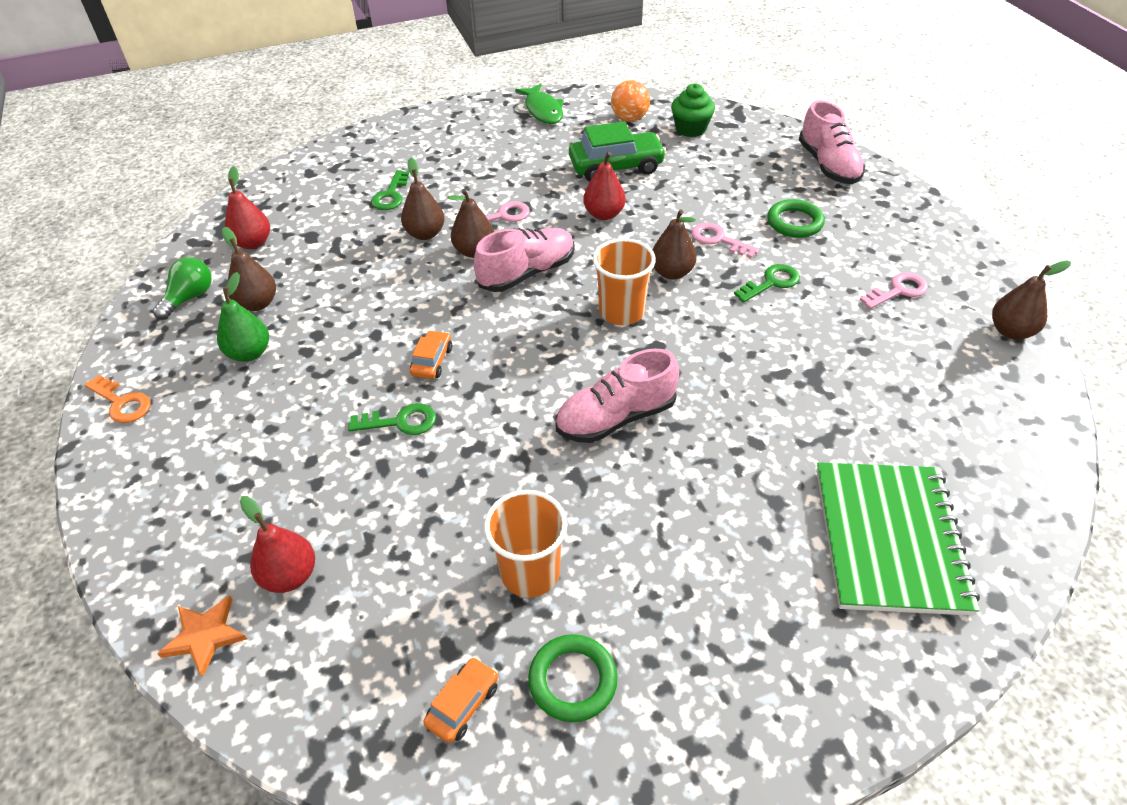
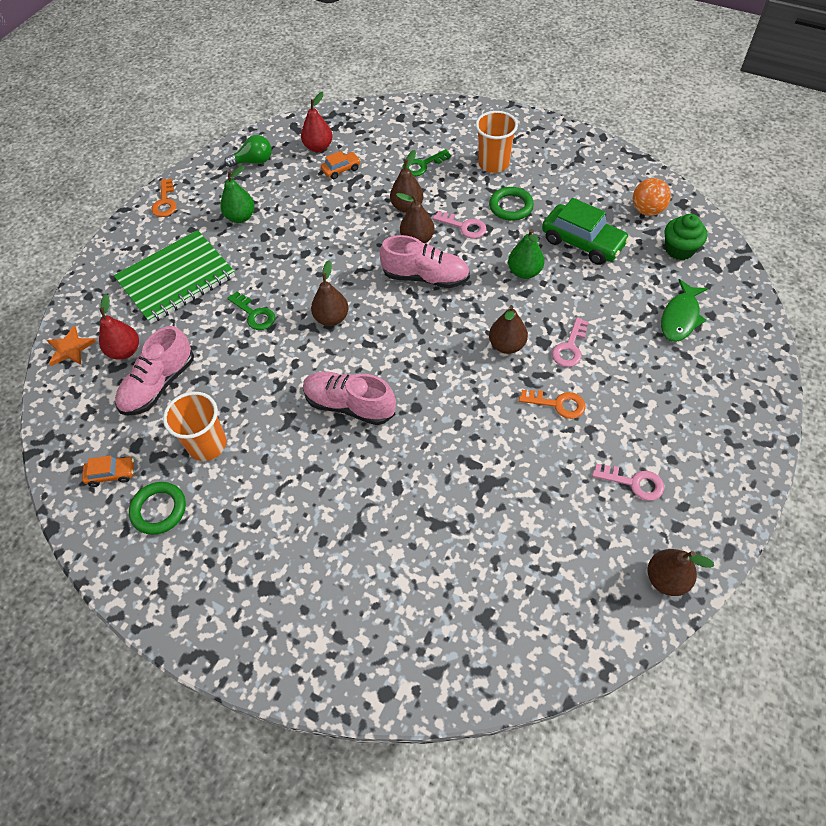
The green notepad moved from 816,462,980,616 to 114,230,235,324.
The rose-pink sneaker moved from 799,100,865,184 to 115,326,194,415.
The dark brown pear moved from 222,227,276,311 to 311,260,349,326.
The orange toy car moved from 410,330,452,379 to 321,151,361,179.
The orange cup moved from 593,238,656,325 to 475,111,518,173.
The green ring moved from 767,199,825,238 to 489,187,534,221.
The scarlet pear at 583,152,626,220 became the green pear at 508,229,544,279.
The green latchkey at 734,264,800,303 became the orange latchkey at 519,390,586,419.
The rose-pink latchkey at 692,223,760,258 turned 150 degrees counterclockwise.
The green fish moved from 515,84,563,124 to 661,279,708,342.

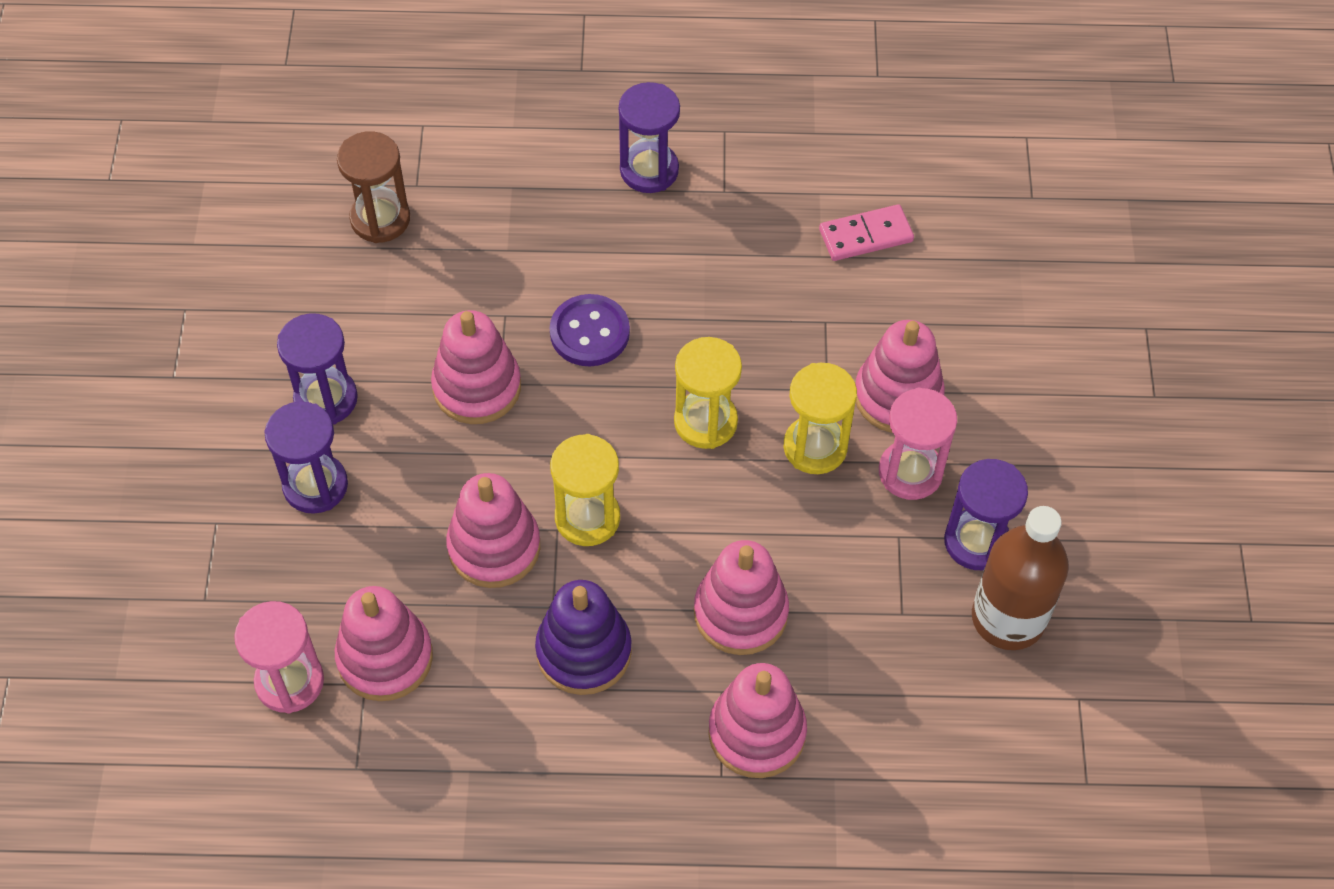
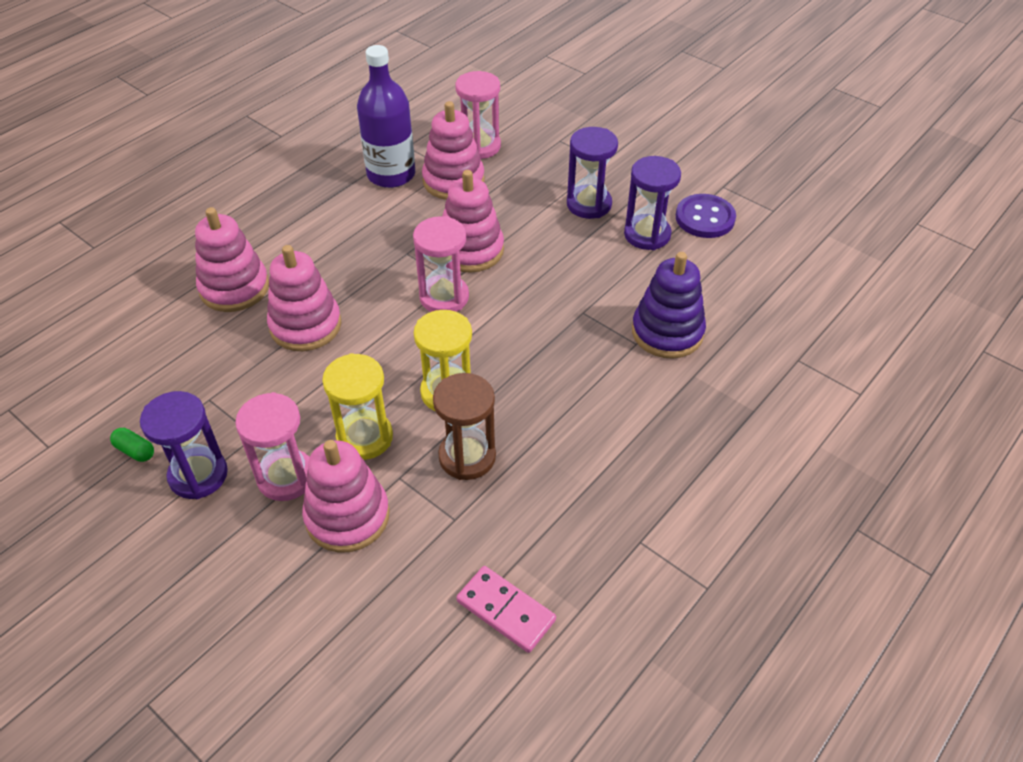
The dark brown bottle at 972,506,1069,650 was replaced by the green pill shape at 110,428,154,462.
The violet bottle at 357,45,415,188 appeared.
The golden hourglass at 550,434,620,546 became the rose-pink hourglass at 413,216,469,312.
The dark brown hourglass moved from 337,131,410,243 to 433,373,496,480.
The rose-pink domino tile at 819,204,914,261 turned 75 degrees counterclockwise.
The violet ring stacker moved from 535,580,632,695 to 632,252,706,359.
The violet sewing button moved from 550,294,630,366 to 676,194,736,238.
The rose-pink ring stacker at 431,310,521,424 disappeared.
The violet hourglass at 619,82,680,193 disappeared.

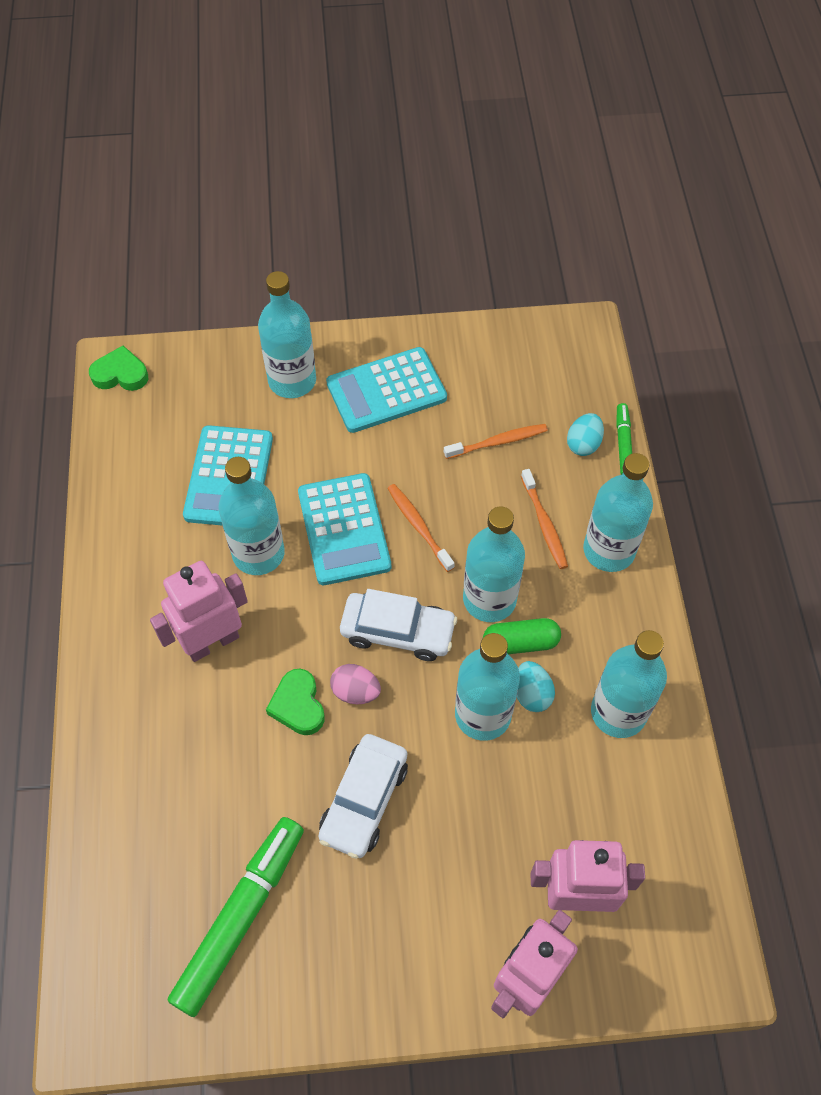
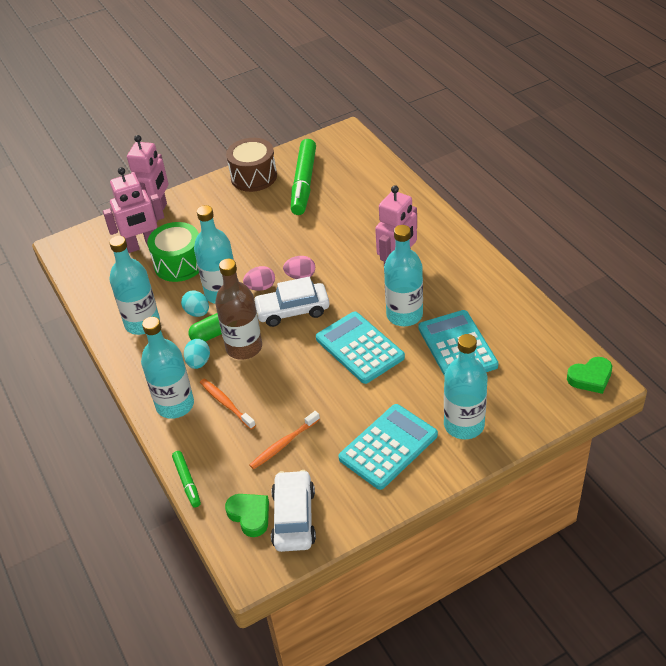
The green toy drum at 147,222,199,282 appeared.
The teal egg shape moved from 567,413,604,456 to 184,339,210,369.
The teal bottle at 463,506,525,622 became the dark brown bottle at 215,259,262,360.
The green heart moved from 266,669,325,735 to 225,494,269,537.
The dark brown toy drum at 226,138,277,192 appeared.
The rose-pink egg shape at 243,266,275,291 appeared.
The snow-white toy car moved from 318,734,408,859 to 271,470,316,552.
The orange toothbrush at 387,484,455,572 disappeared.

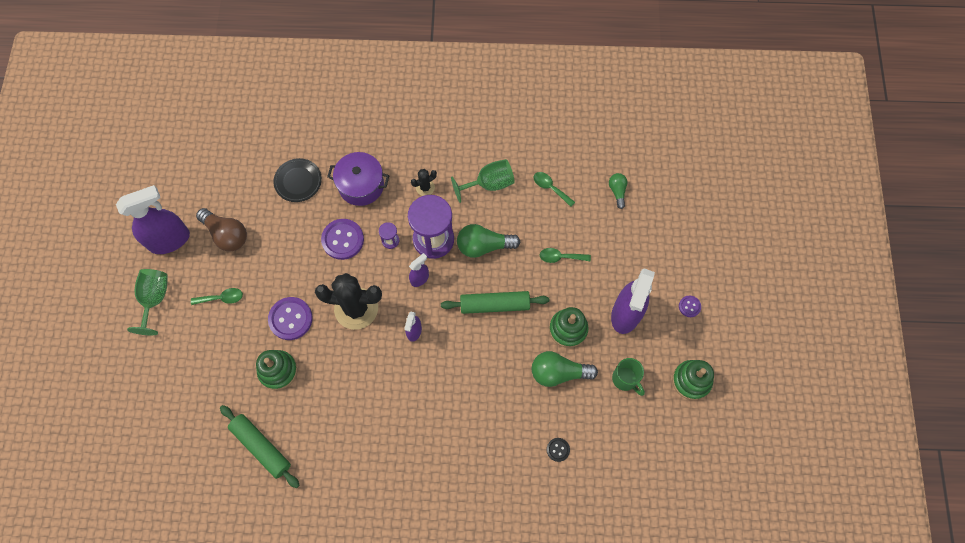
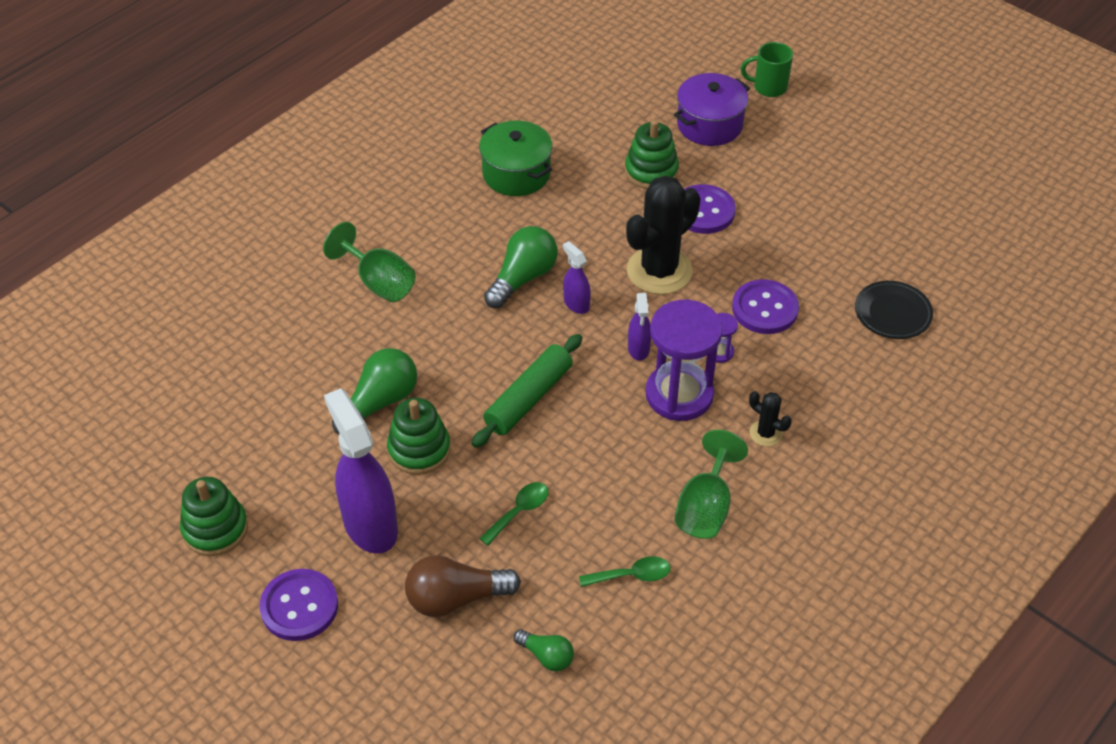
The violet sewing button at 679,296,701,317 changed to 1.96 times the size.
The green goblet moved from 127,269,168,335 to 323,222,416,302.
The dark brown lightbulb moved from 196,208,247,252 to 405,555,521,617.
The green stockpot at 479,121,552,196 appeared.
The green lightbulb moved from 457,224,520,258 to 484,226,558,308.
The violet stockpot moved from 327,152,389,206 to 674,73,750,146.
The green tea mug moved from 612,358,645,396 to 741,42,793,97.
The black cactus at 411,169,437,196 turned 60 degrees counterclockwise.
The violet sprayer at 116,185,190,254 disappeared.
The green spoon at 191,288,243,305 disappeared.
The green rolling pin at 220,405,300,488 disappeared.
The black sewing button at 547,438,570,462 disappeared.

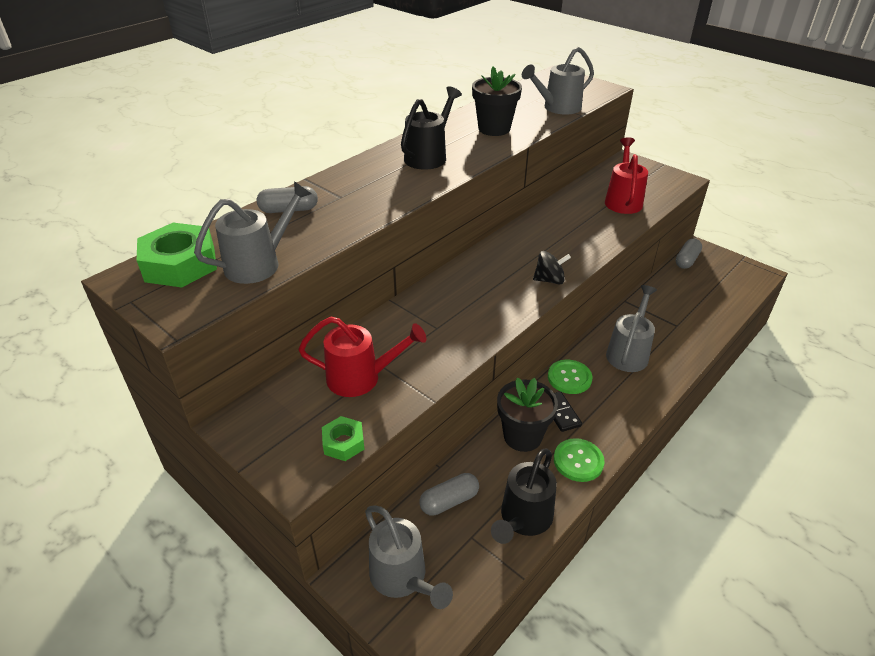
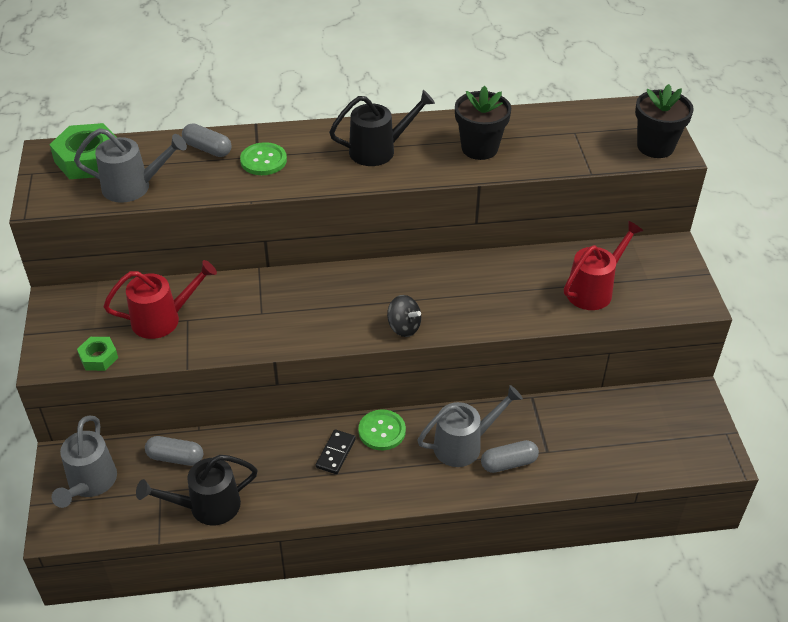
The scarlet watering can at 298,317,426,397 turned 60 degrees counterclockwise.
The green sewing button moved from 554,438,605,482 to 240,142,287,175.
The gray pill shape moved from 676,239,702,269 to 481,440,539,473.
The black flower pot moved from 497,378,558,452 to 635,84,694,158.
The gray watering can at 522,47,594,114 disappeared.

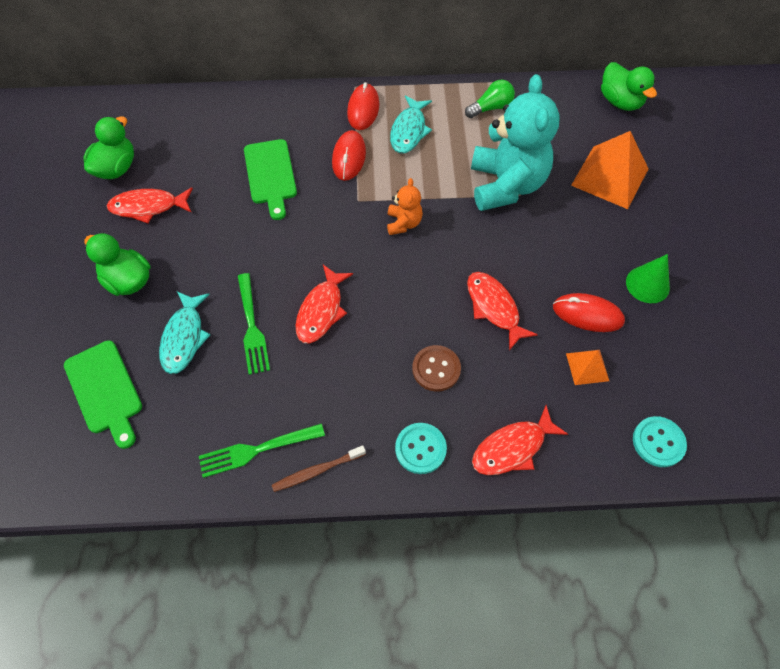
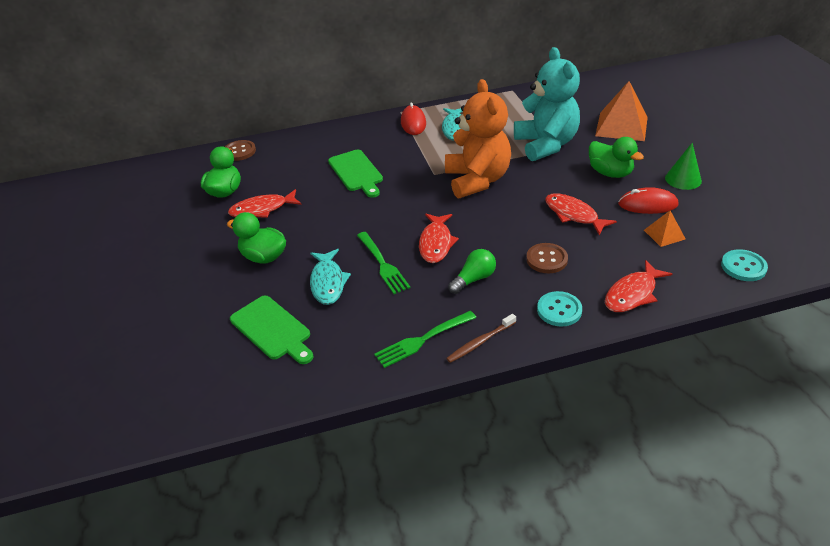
The dark brown sewing button at 225,140,256,161 appeared.
The orange teddy at 387,178,423,235 changed to 2.20 times the size.
The green lightbulb moved from 465,80,515,118 to 448,249,496,294.
The green duck moved from 601,62,657,111 to 589,137,644,178.
The scarlet computer mouse at 332,130,366,181 disappeared.

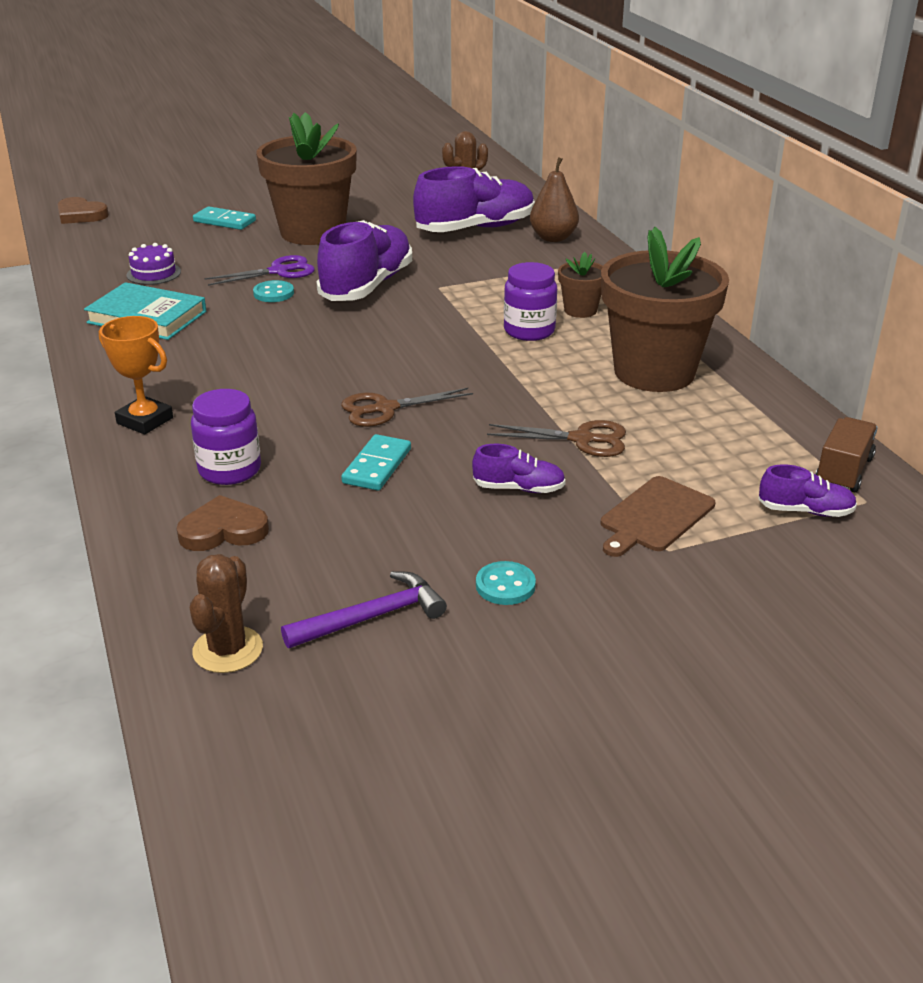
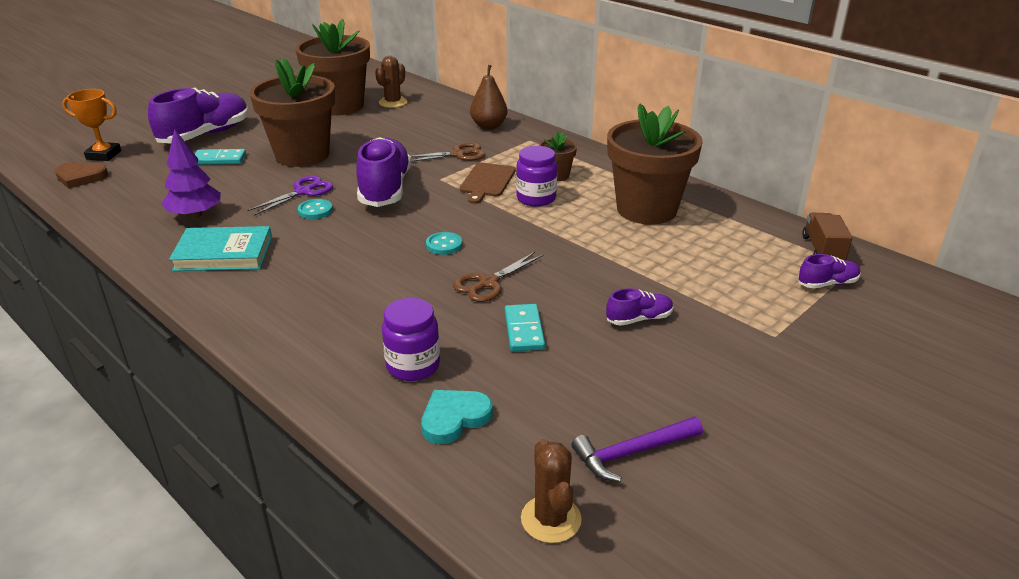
The orange award cup moved from 99,316,173,435 to 62,89,121,161.
The violet sneaker moved from 413,166,535,232 to 148,88,249,144.
The violet layer cake at 127,243,181,285 was replaced by the violet fir tree at 162,129,221,218.
The dark brown flower pot at 295,19,370,115 appeared.
The dark brown shears moved from 487,420,626,457 to 411,142,485,162.
The dark brown heart at 177,495,269,551 became the teal heart at 421,390,493,444.
The teal sewing button moved from 476,561,536,605 to 426,232,462,255.
The dark brown bread board moved from 601,476,715,557 to 460,162,516,204.
The violet carpenter's hammer at 281,571,447,648 turned 150 degrees counterclockwise.

